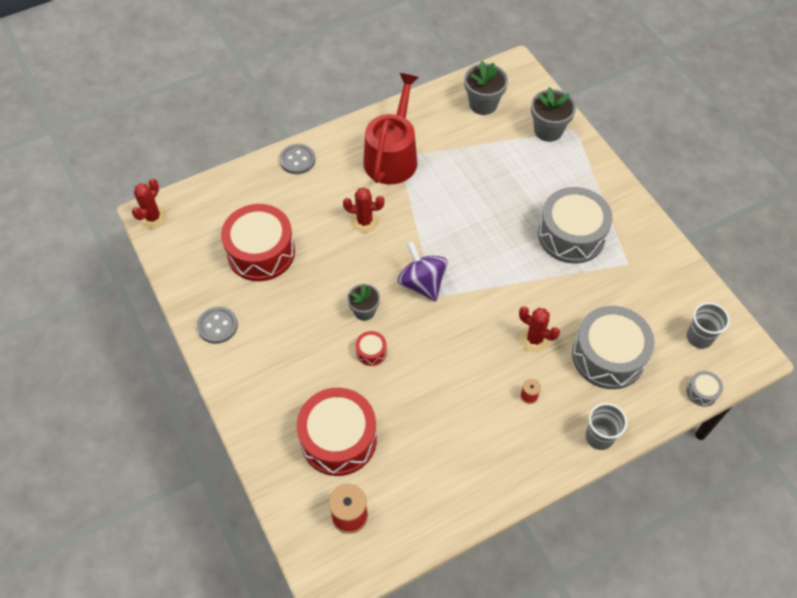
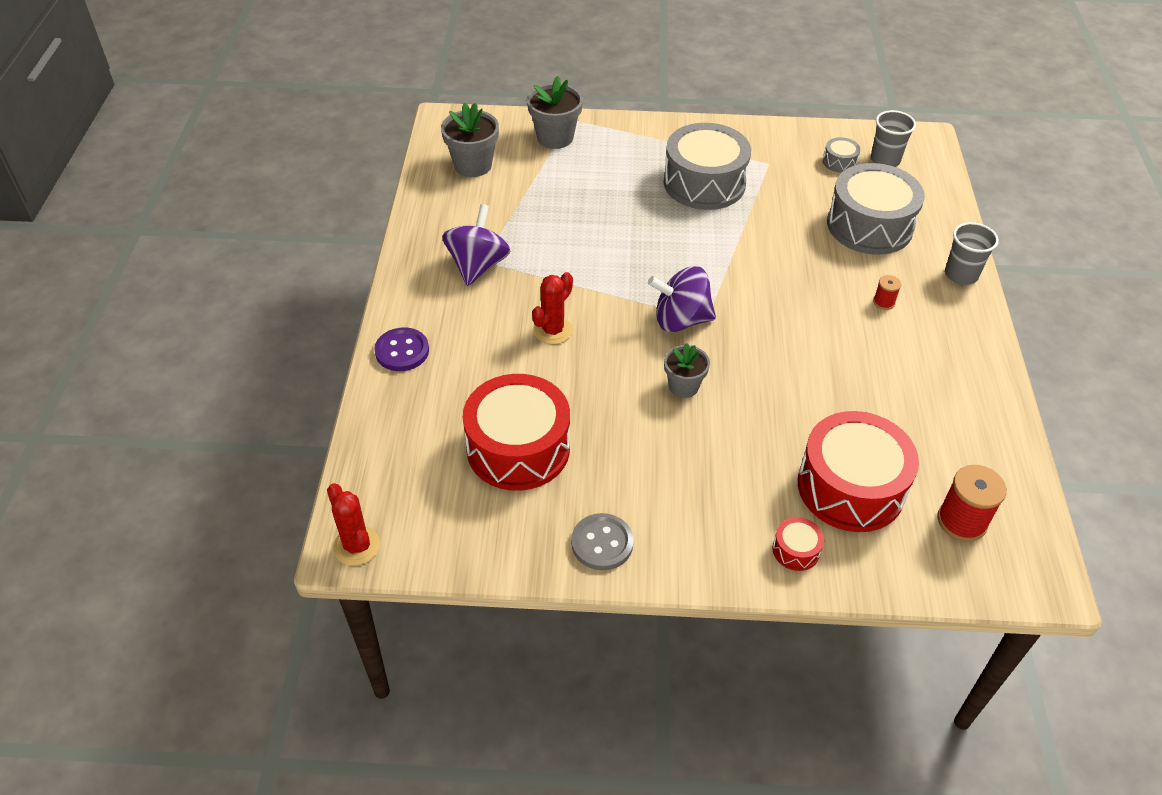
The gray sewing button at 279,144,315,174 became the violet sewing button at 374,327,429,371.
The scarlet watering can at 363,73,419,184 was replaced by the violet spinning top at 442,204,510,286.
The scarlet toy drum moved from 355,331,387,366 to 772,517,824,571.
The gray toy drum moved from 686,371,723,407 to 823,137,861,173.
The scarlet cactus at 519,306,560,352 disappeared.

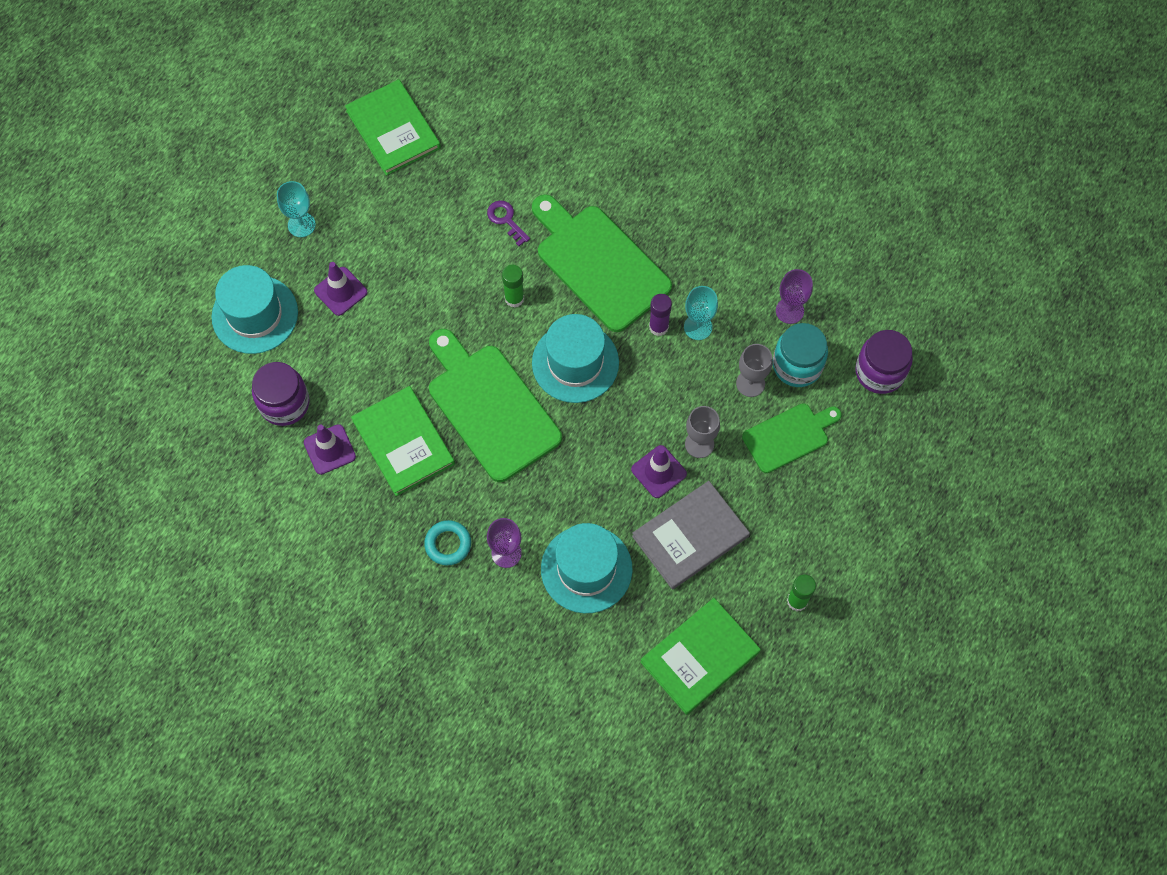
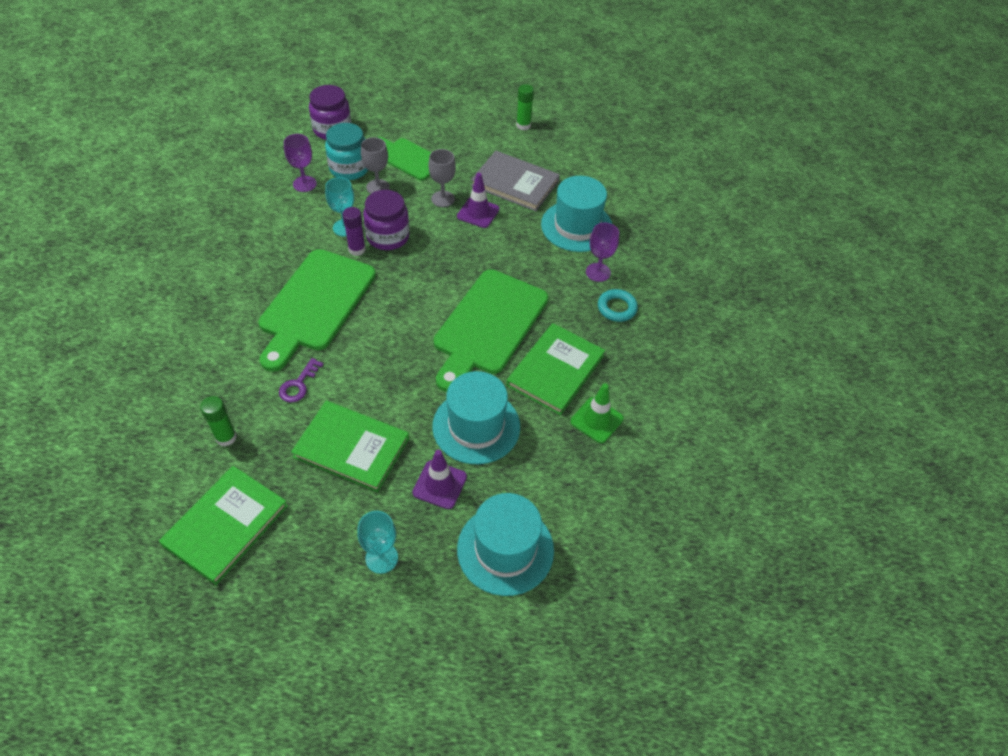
The green glue stick moved from 502,265,524,308 to 200,396,237,446.
The green hardcover moved from 640,598,761,715 to 291,401,409,492.
The violet jam jar moved from 252,362,310,426 to 363,190,410,250.
The teal hat moved from 532,314,619,403 to 432,371,520,464.
The violet road cone at 304,424,356,475 became the green road cone at 570,383,624,443.

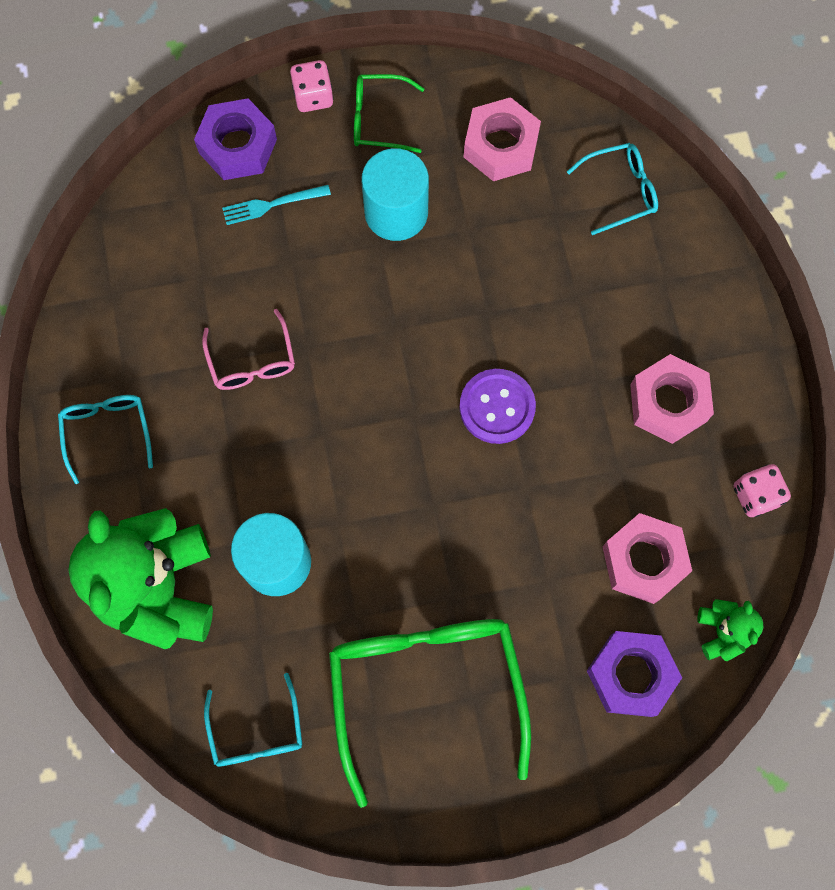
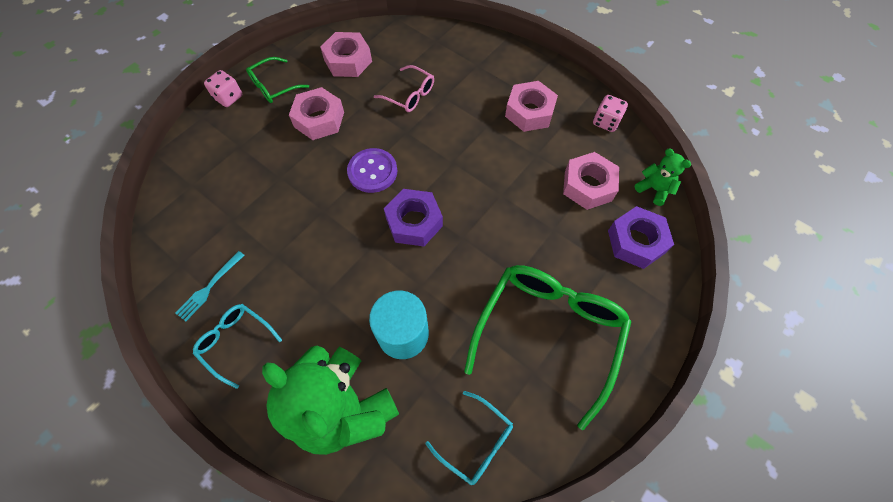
The teal fork moved from 222,185,331,225 to 176,251,245,321.
The teal cylinder at 361,148,429,241 was replaced by the rose-pink hexagon nut at 289,87,344,140.
The violet sewing button moved from 459,369,536,444 to 347,148,397,193.
The rose-pink glasses moved from 202,309,295,390 to 374,65,434,112.
The violet hexagon nut moved from 194,98,277,180 to 384,189,443,247.
The green glasses at 329,619,531,808 turned 75 degrees clockwise.
The teal glasses at 567,143,658,235 disappeared.

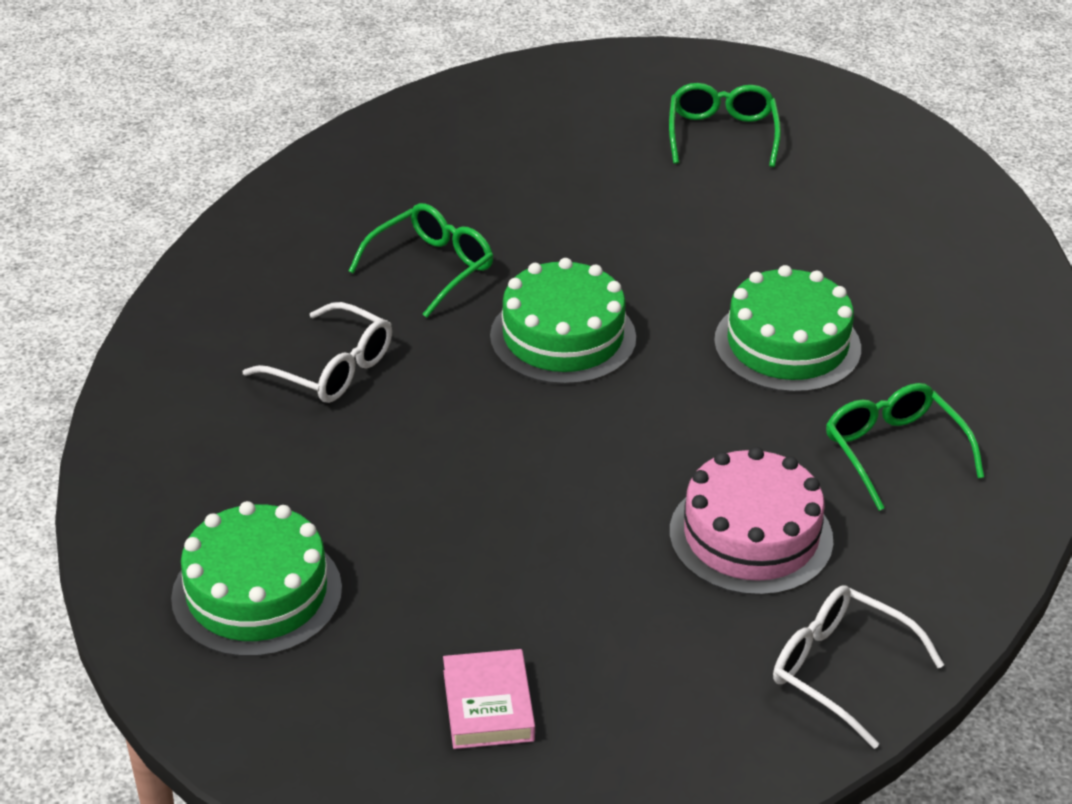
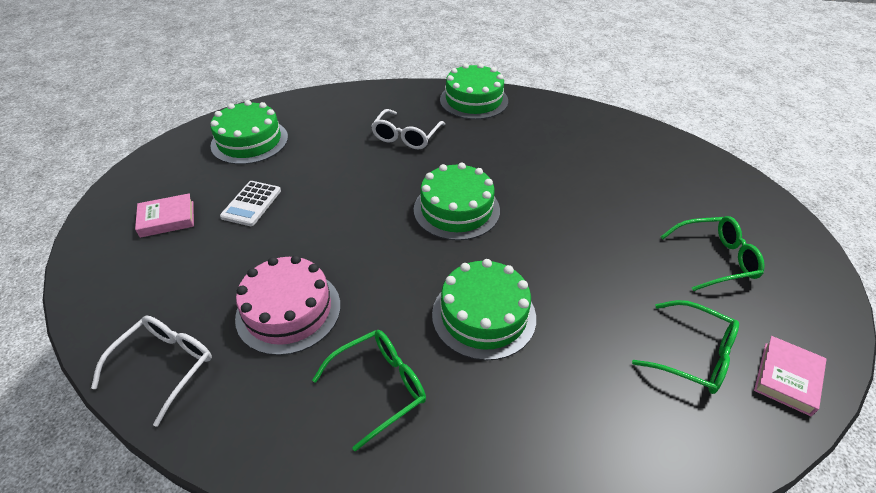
The snow-white calculator at 220,181,281,226 appeared.
The green layer cake at 440,63,508,120 appeared.
The green glasses moved from 349,203,493,318 to 632,300,739,394.
The rose-pink hardcover at 754,336,827,416 appeared.

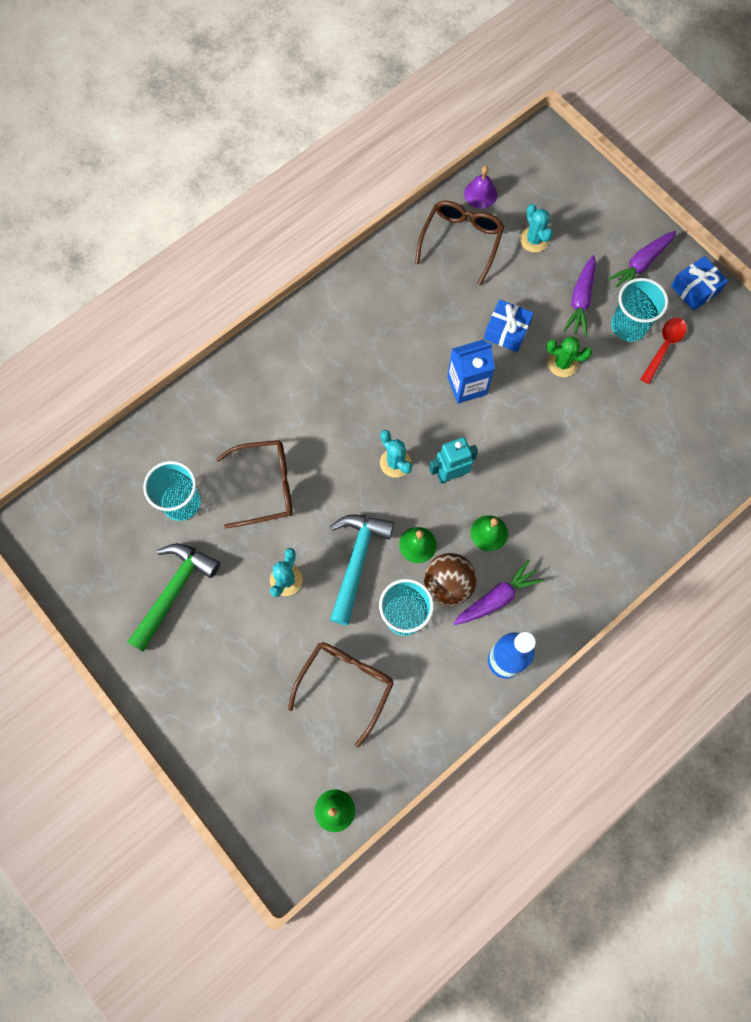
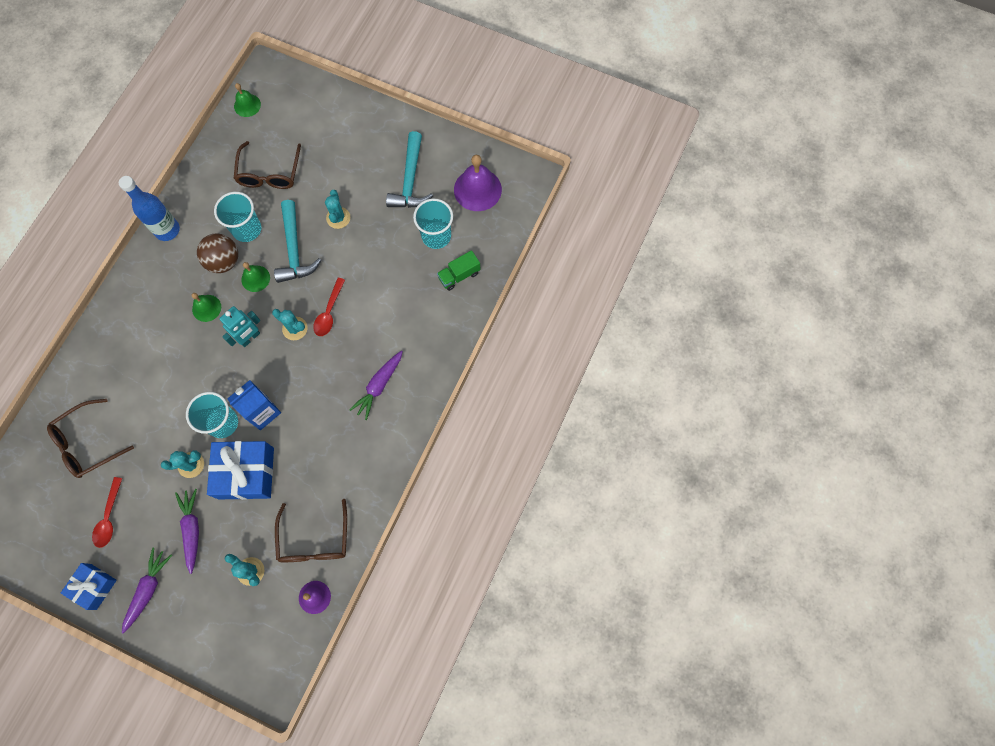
The dark brown glasses moved from 216,440,293,529 to 47,399,134,478.
The green cactus at 546,336,592,377 became the teal cactus at 161,450,204,478.
The teal cup moved from 611,278,668,342 to 186,392,238,438.
The cobalt gift at 484,300,534,352 changed to 1.65 times the size.
The scarlet spoon at 313,278,345,336 appeared.
The violet toy carrot moved from 453,560,544,625 to 349,351,403,420.
The green carpenter's hammer at 128,543,220,652 became the teal carpenter's hammer at 386,131,433,208.
The green truck at 437,250,481,291 appeared.
The violet school bell at 454,155,502,211 appeared.

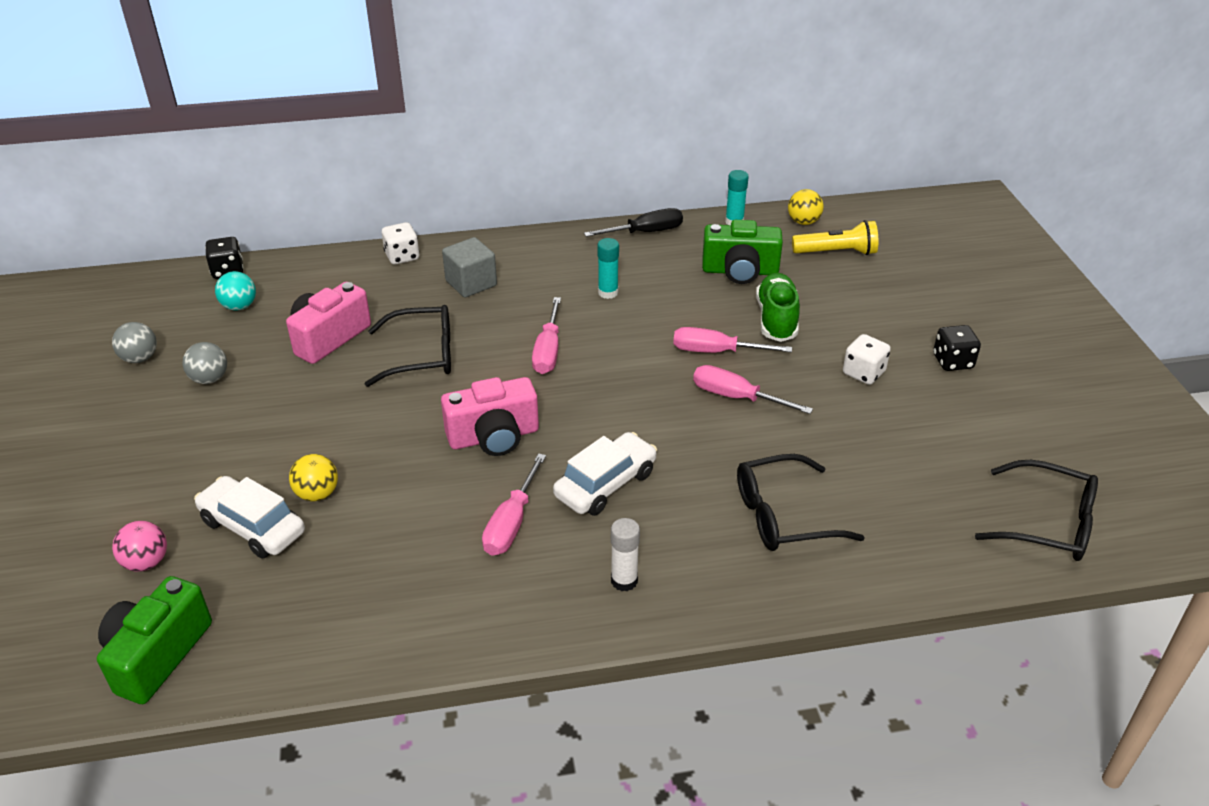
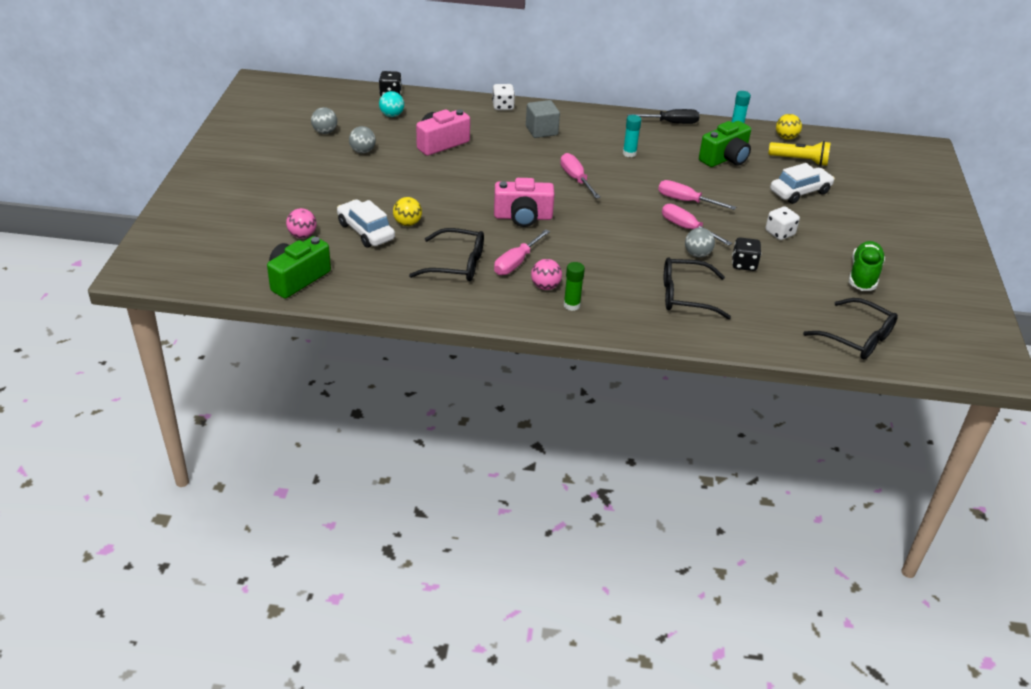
The black glasses moved from 365,305,451,387 to 409,228,484,281.
The rose-pink play ball at 531,259,562,290 appeared.
The rose-pink screwdriver at 532,297,561,374 turned 135 degrees clockwise.
The snow-white glue stick at 611,518,640,591 became the green glue stick at 564,262,585,311.
The gray play ball at 685,228,715,257 appeared.
The green camera at 702,220,783,284 turned 60 degrees counterclockwise.
The black dice moved from 933,325,981,371 to 732,237,761,271.
The snow-white toy car moved from 553,432,657,516 to 770,163,835,204.
The green sneaker moved from 756,273,800,342 to 849,241,885,291.

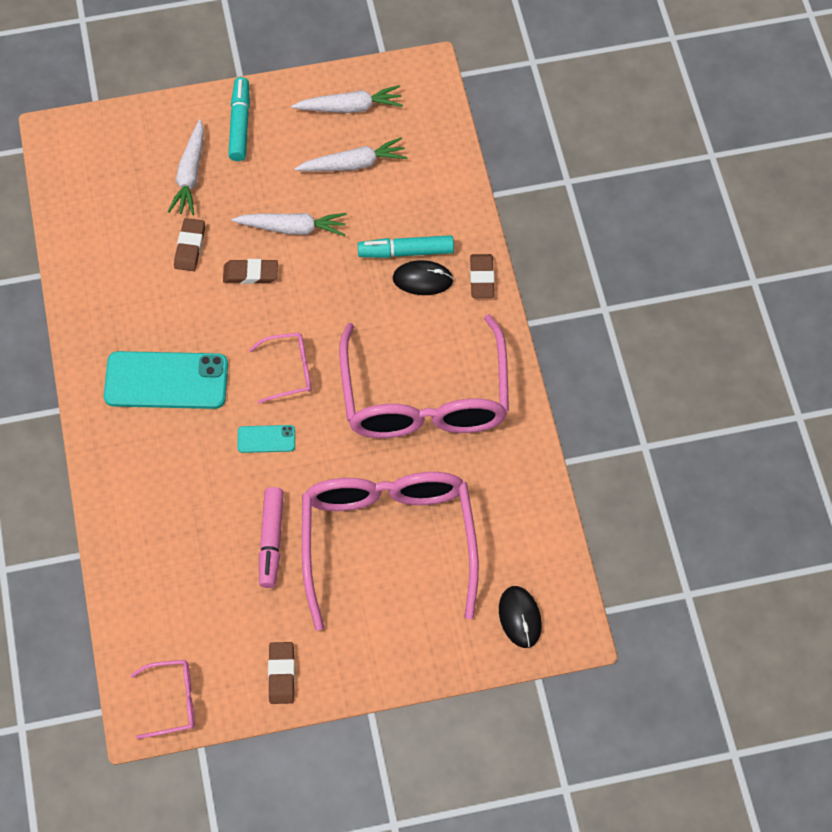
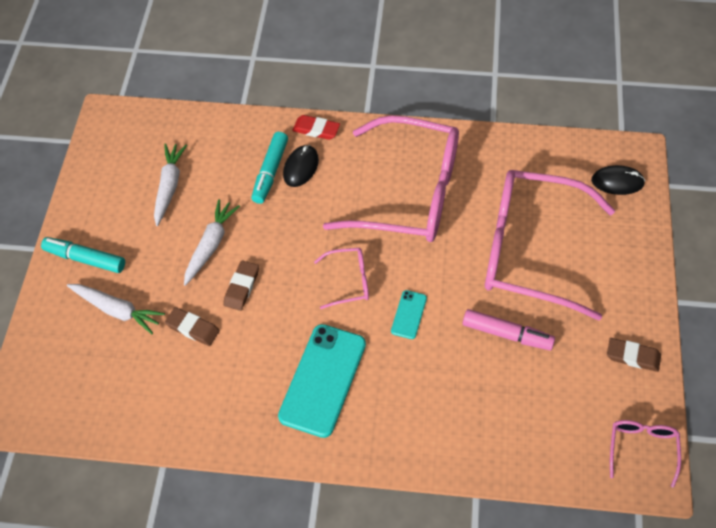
The dark brown eraser at 470,254,494,298 became the scarlet eraser at 292,115,340,140.
The rose-pink glasses at 249,333,311,404 turned 75 degrees clockwise.
The snow-white toy carrot at 291,85,403,113 disappeared.

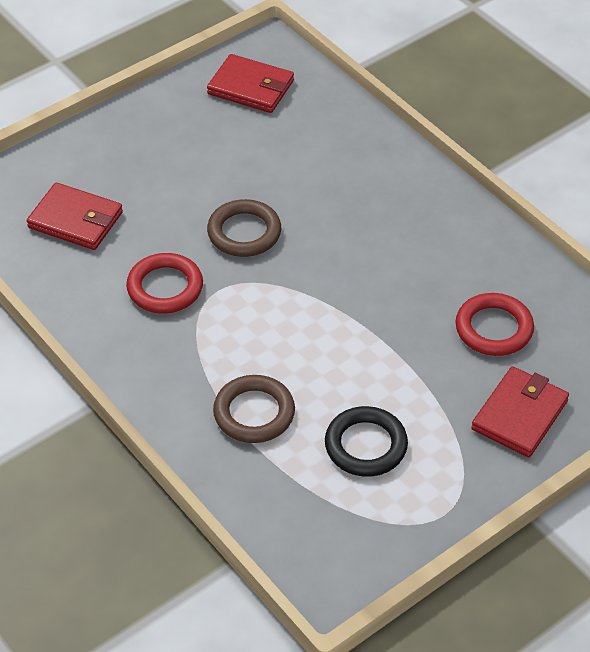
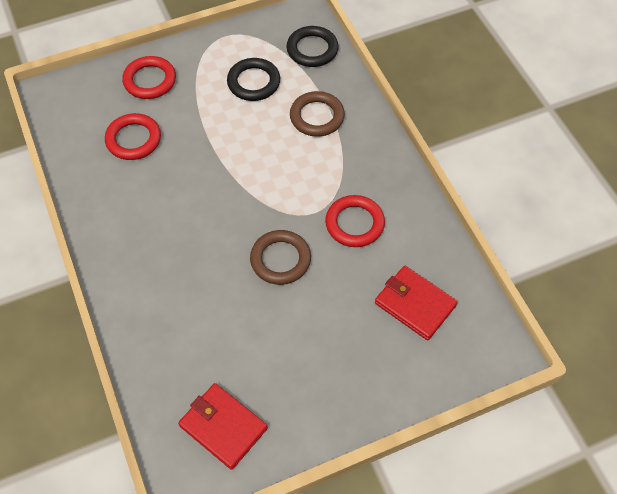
The scarlet wallet at 471,366,569,457 was replaced by the scarlet ring at 122,56,176,99.
The black ring at 287,26,339,67 appeared.

